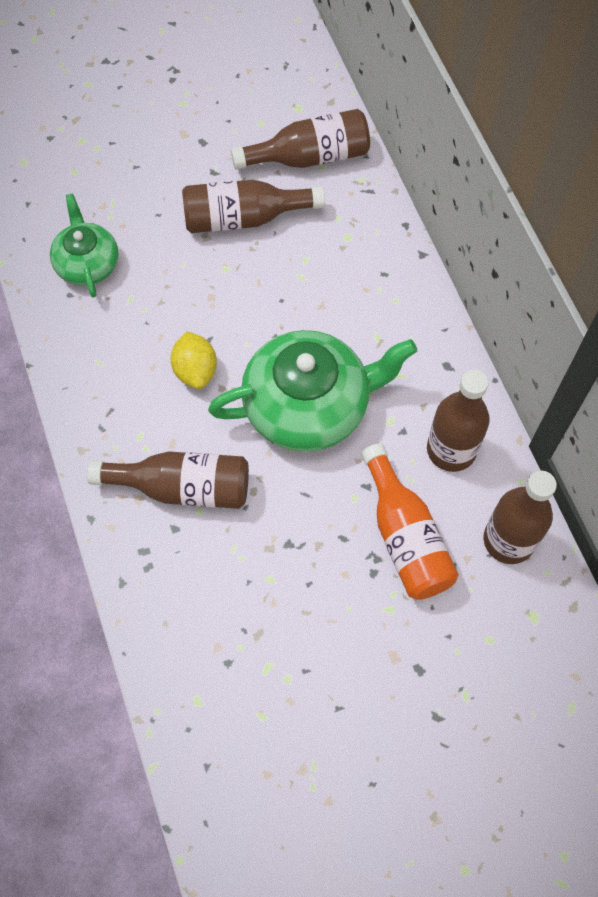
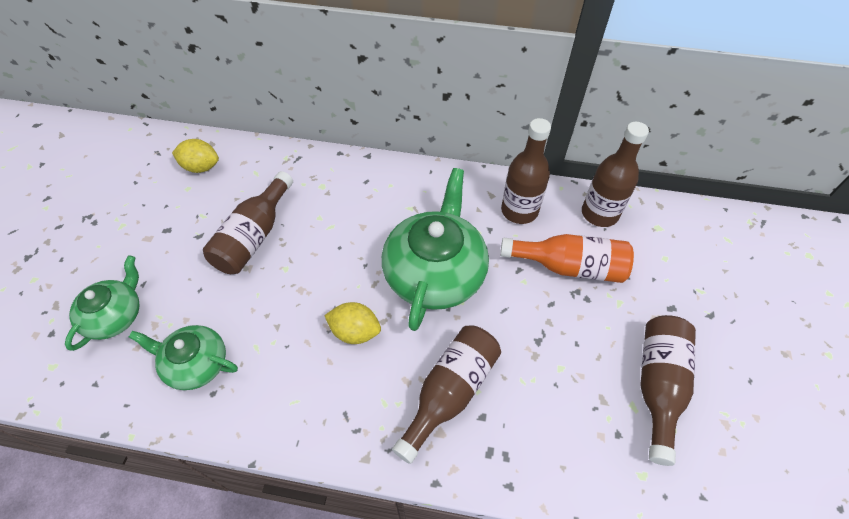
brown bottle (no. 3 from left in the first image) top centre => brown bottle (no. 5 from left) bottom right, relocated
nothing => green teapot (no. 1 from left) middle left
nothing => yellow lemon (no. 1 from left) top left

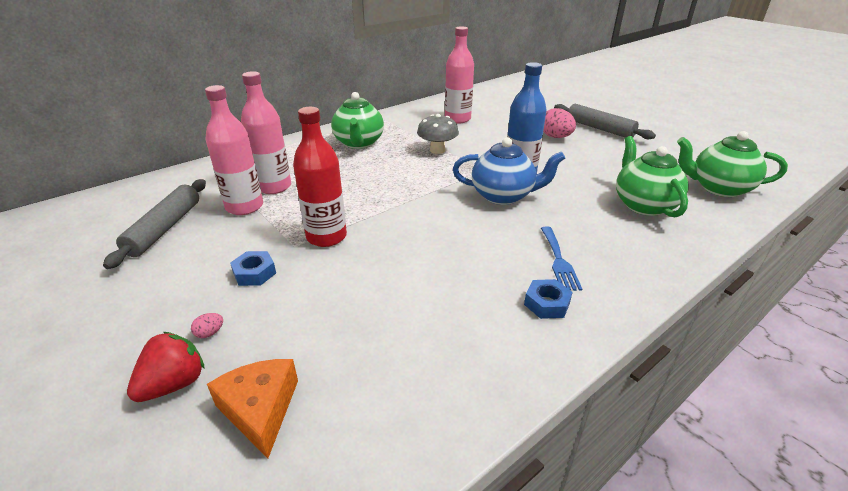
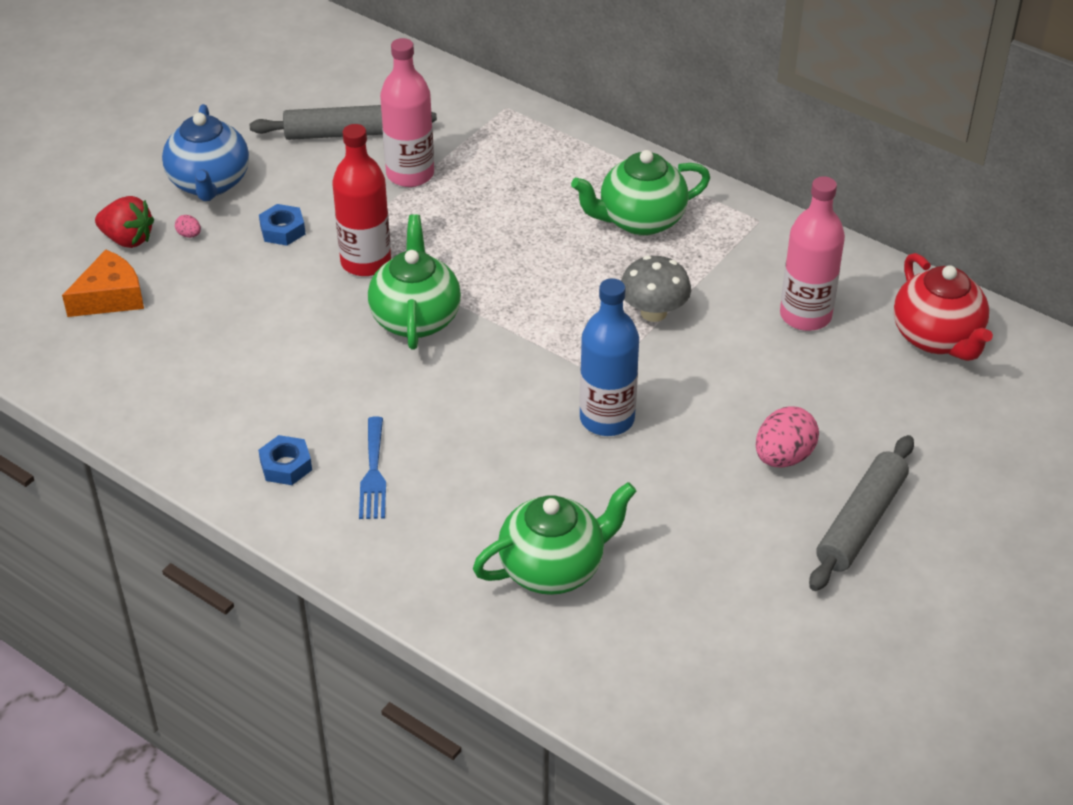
pink bottle (no. 2 from left) top left => nothing
blue teapot centre => blue teapot top left, relocated
blue fork centre, 75 degrees counterclockwise
green teapot (no. 3 from left in the first image) middle right => green teapot (no. 1 from left) centre, relocated
nothing => red teapot middle right

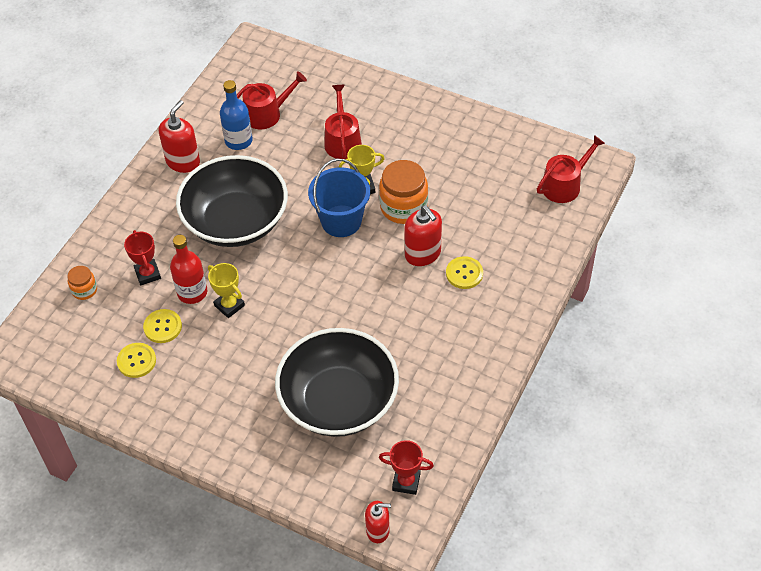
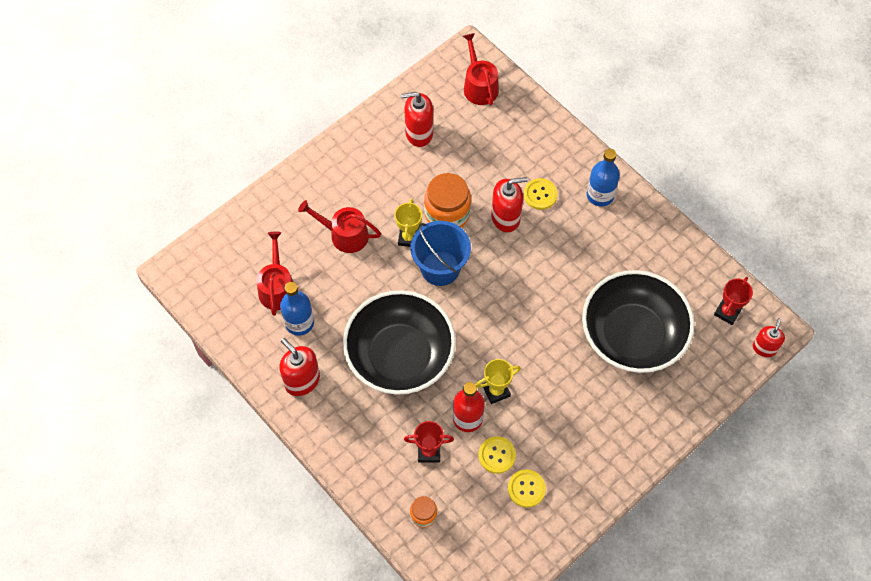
nothing => red soap dispenser (no. 2 from left) top centre
nothing => blue bottle (no. 2 from left) top right

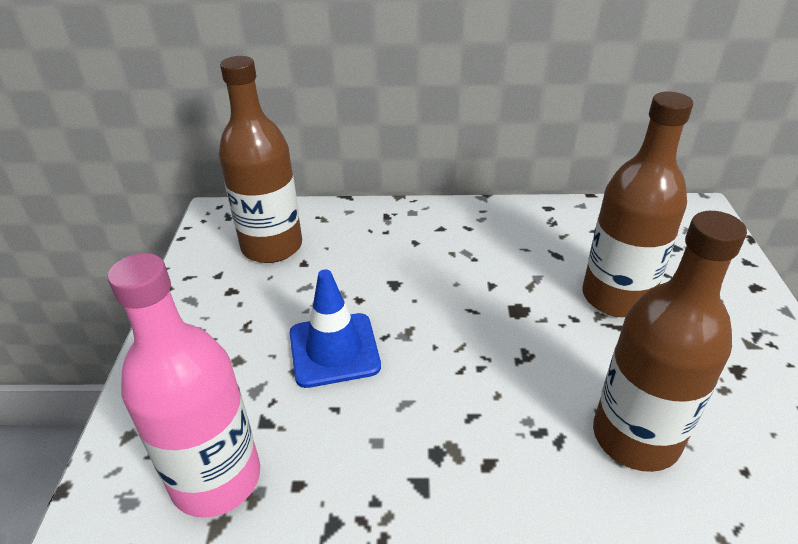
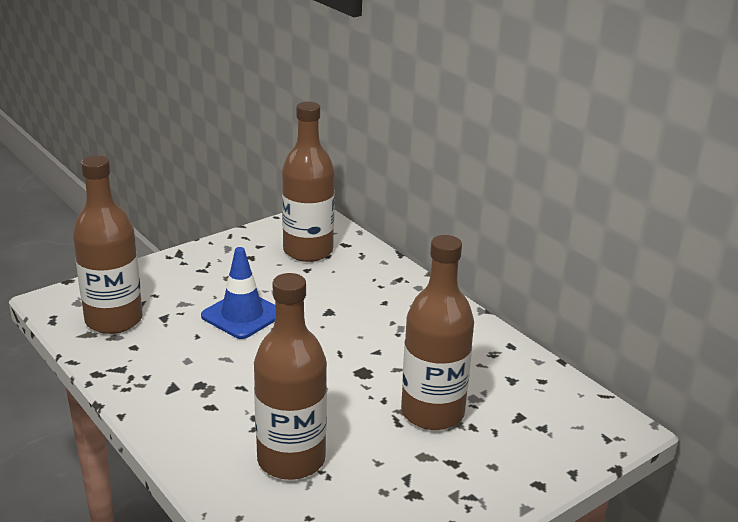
pink bottle bottom left => brown bottle (no. 1 from left) middle left

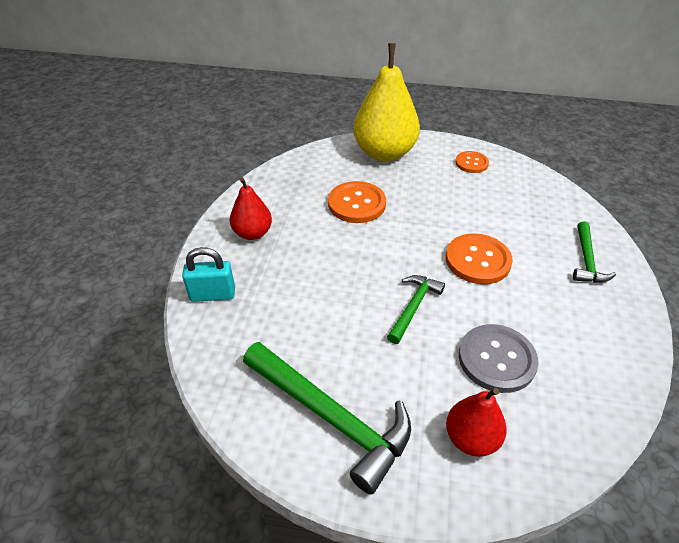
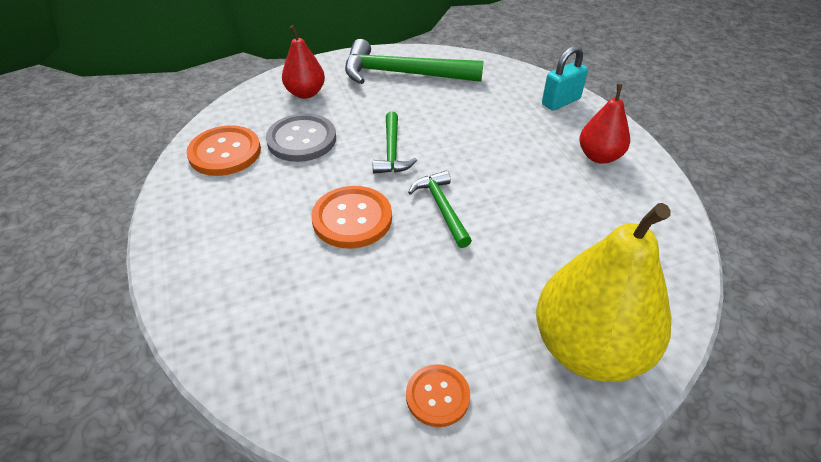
orange button (no. 1 from left) centre => orange button (no. 1 from left) top left, relocated
green hammer (no. 3 from left) middle right => green hammer (no. 3 from left) centre, relocated

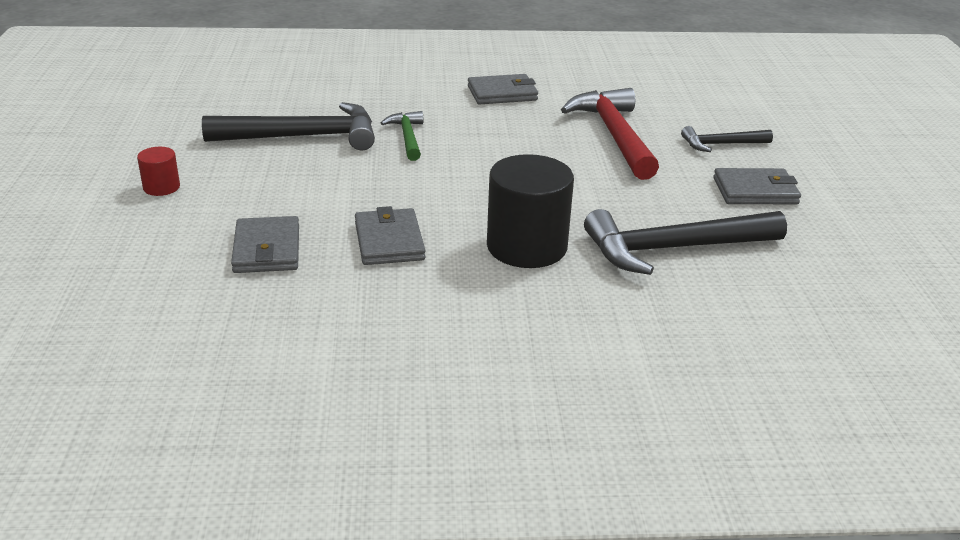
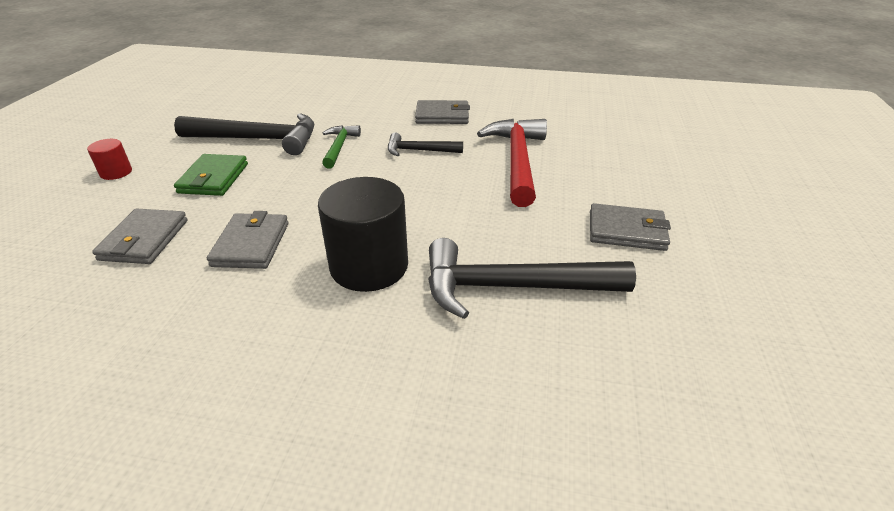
black hammer (no. 3 from left in the first image) top right => black hammer (no. 2 from left) top centre, relocated
nothing => green wallet middle left

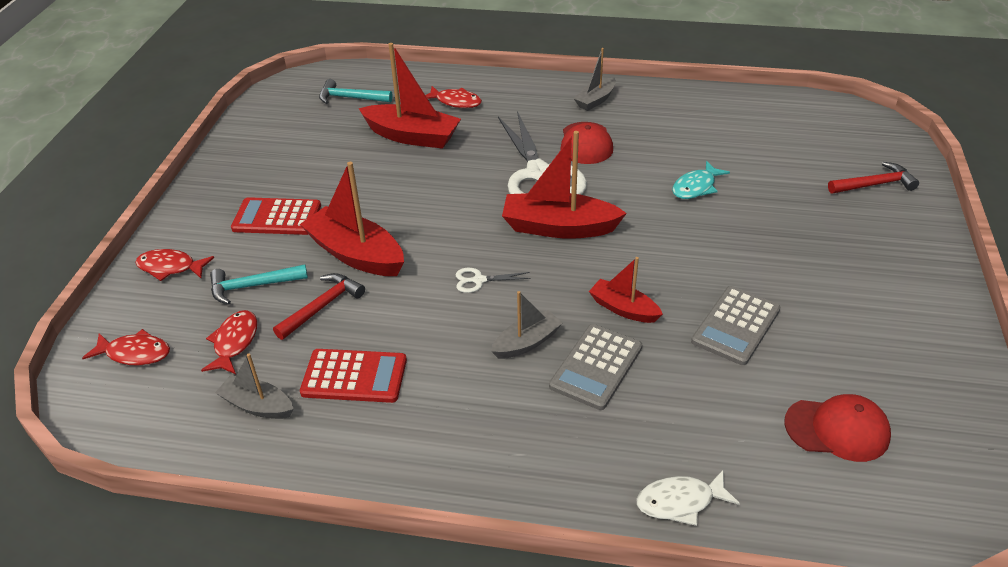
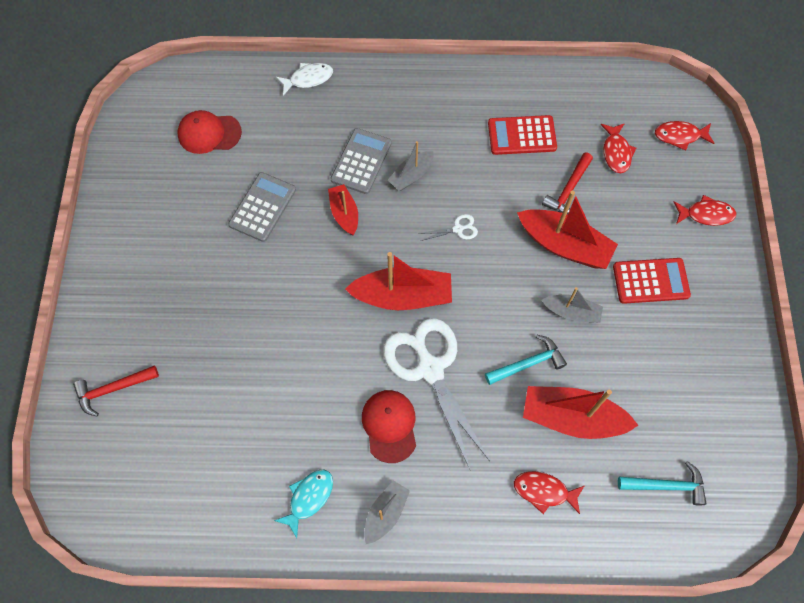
turquoise hammer (no. 1 from left) middle left => turquoise hammer (no. 1 from left) centre, relocated
grey boat (no. 1 from left in the first image) bottom left => grey boat (no. 3 from left) middle right, relocated
red boat (no. 4 from left in the first image) centre => red boat (no. 1 from left) centre, 135 degrees counterclockwise
turquoise fish top right => turquoise fish bottom centre, relocated

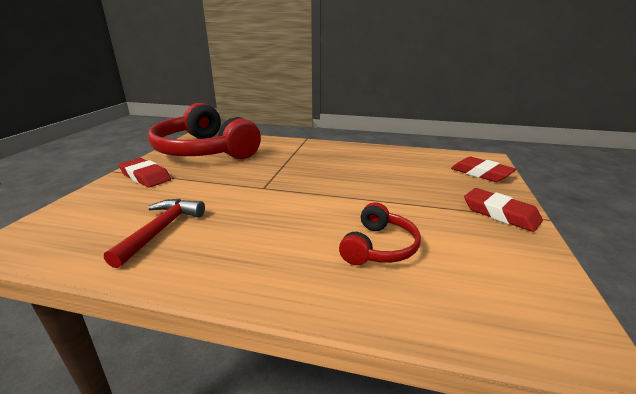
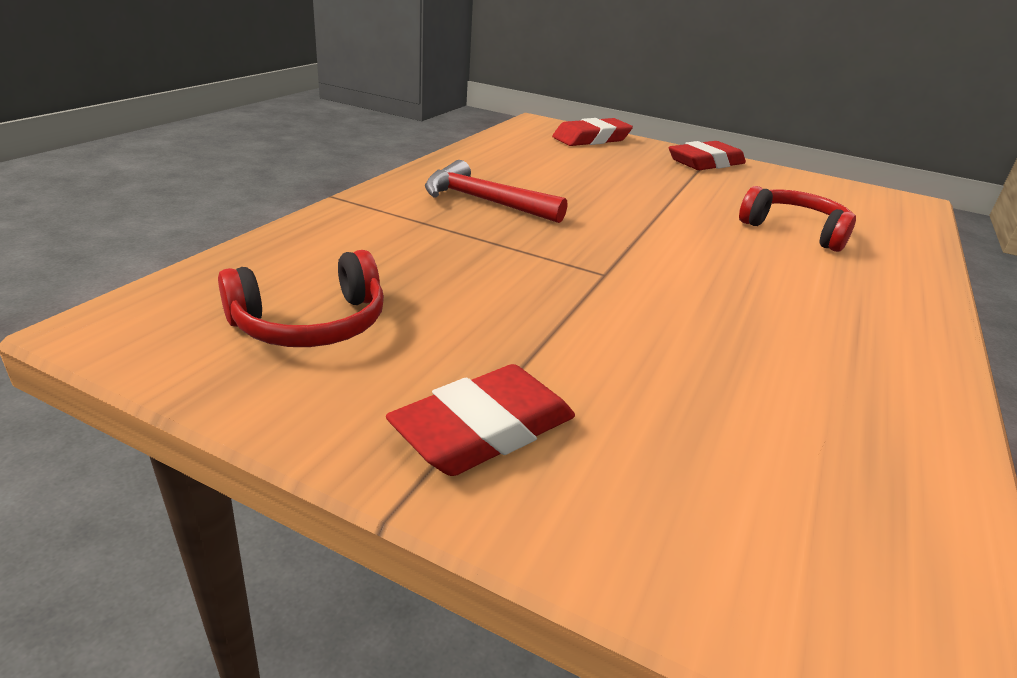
red hammer middle left => red hammer top centre, relocated
red headphones (no. 1 from left) top left => red headphones (no. 1 from left) middle left, x0.46

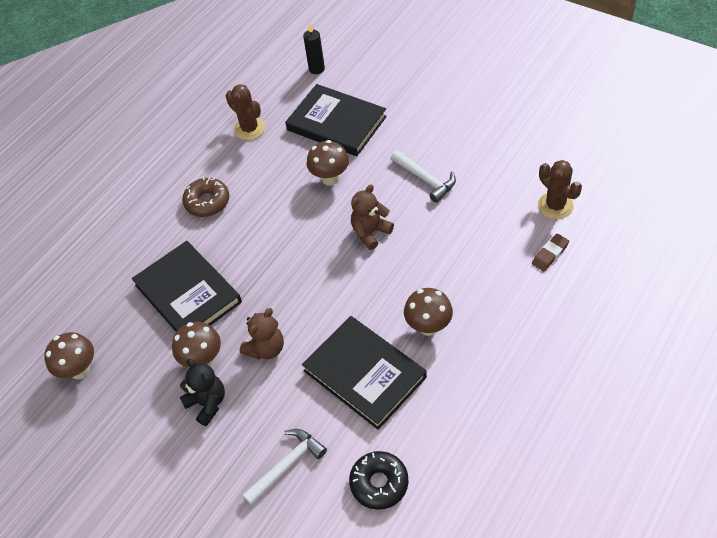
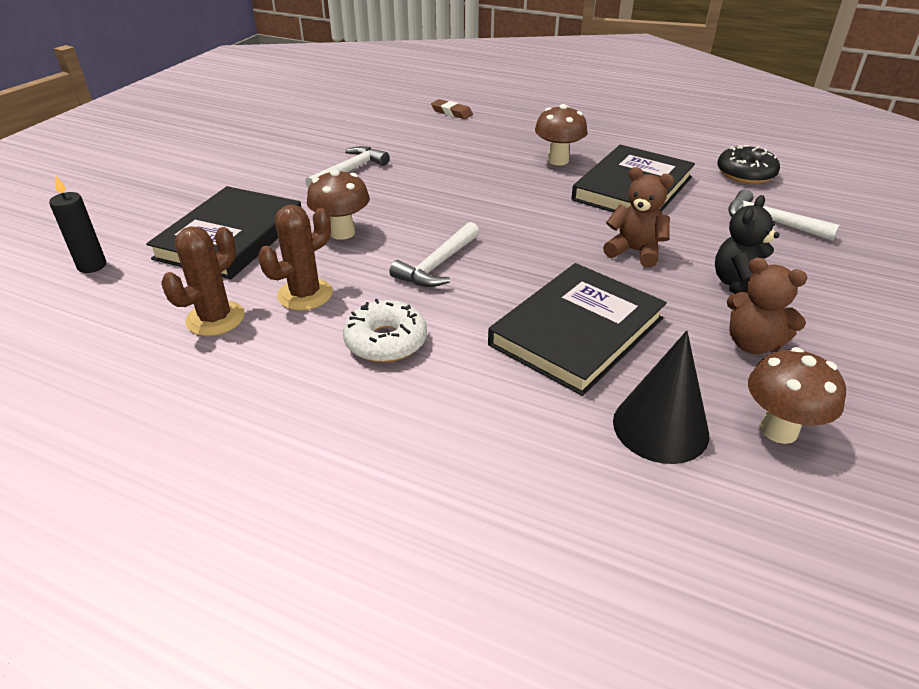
brown mushroom (no. 2 from left) middle left => nothing
brown donut middle left => white donut centre
brown teddy bear (no. 2 from left) centre => brown teddy bear (no. 2 from left) middle right, relocated
brown cactus (no. 2 from left) middle right => brown cactus (no. 2 from left) middle left, relocated
nothing => white hammer (no. 2 from left) centre
nothing => black cone middle right

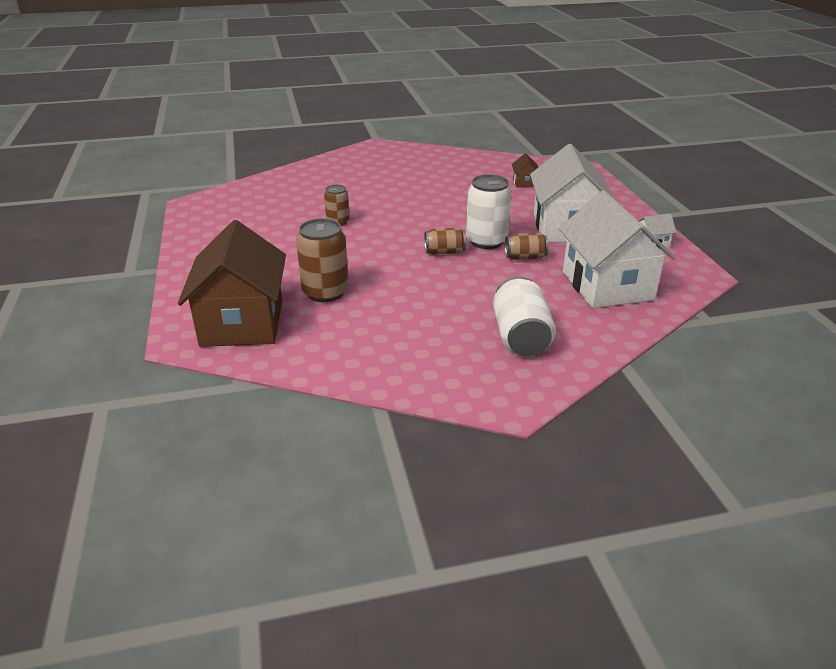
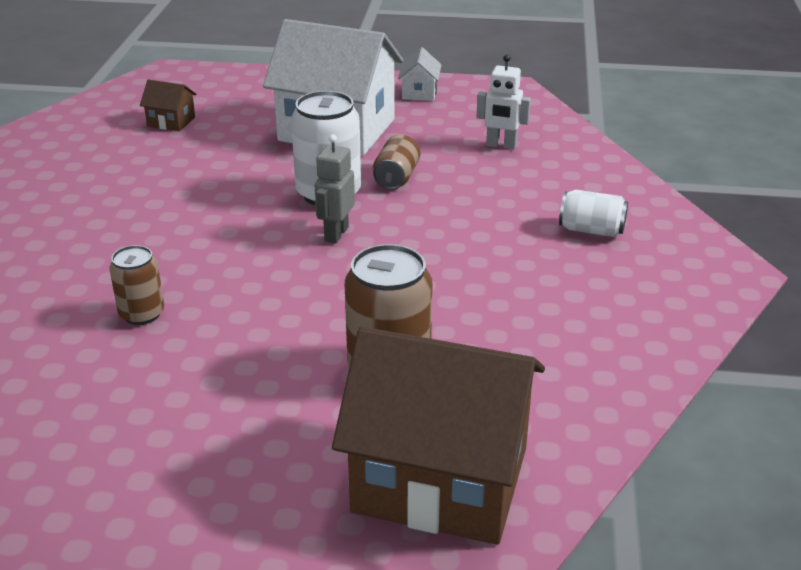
brown can (no. 3 from left) centre => grey robot top centre
white can (no. 2 from left) centre => white can (no. 2 from left) middle right, x0.59
white house (no. 2 from left) middle right => white robot top centre

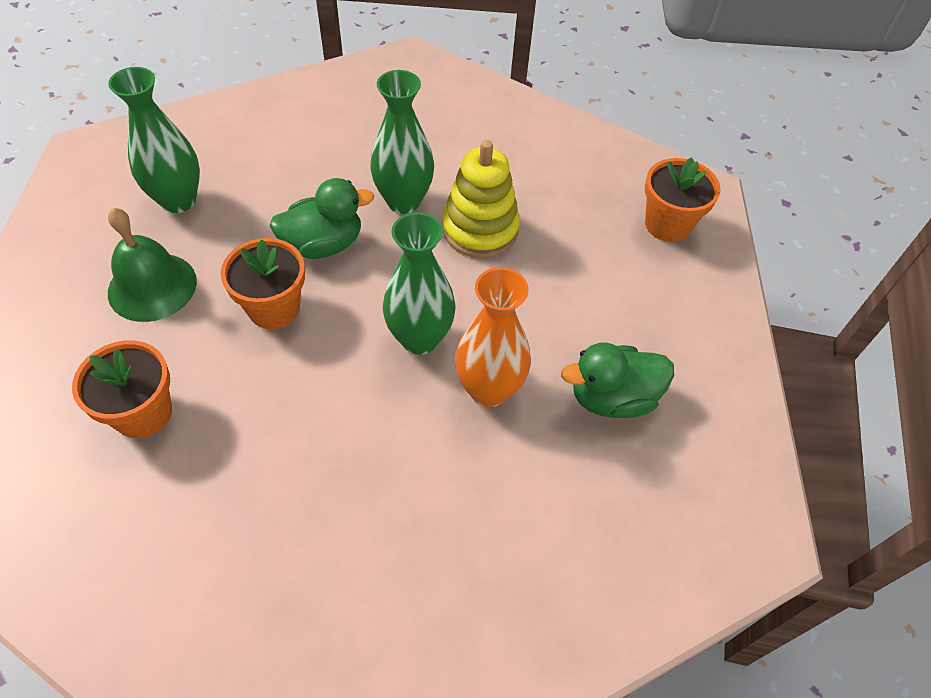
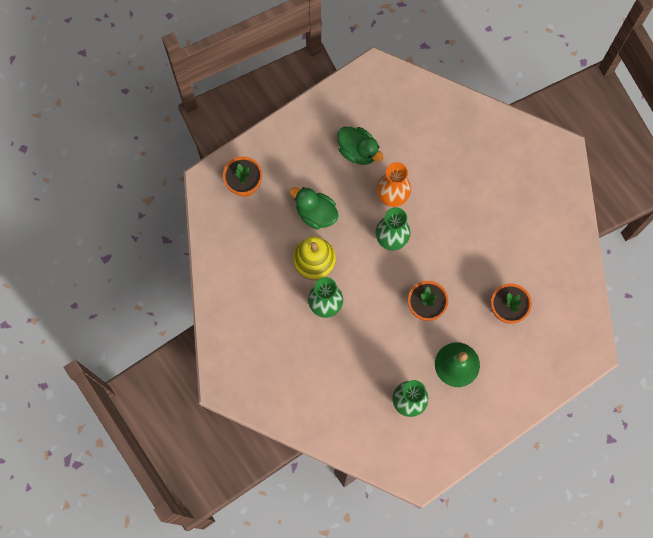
green duck (no. 1 from left) top centre => green duck (no. 1 from left) centre, relocated

